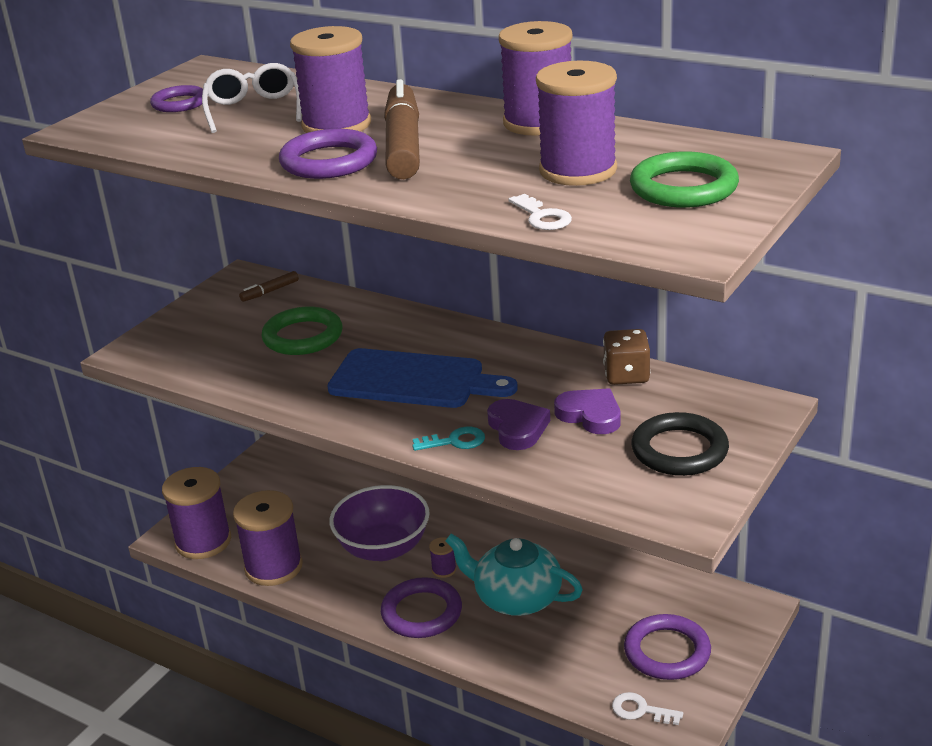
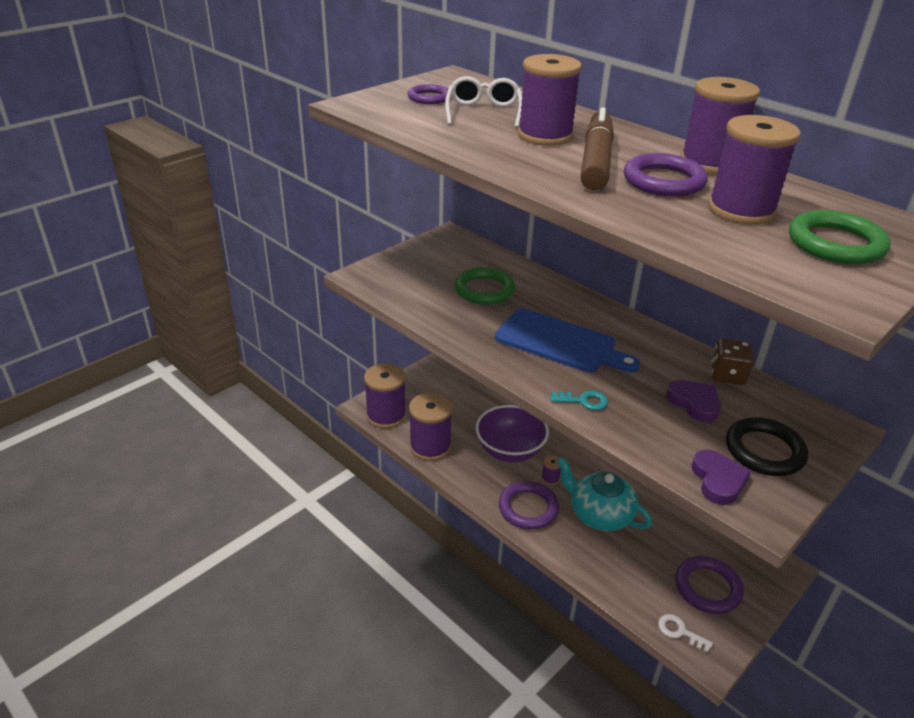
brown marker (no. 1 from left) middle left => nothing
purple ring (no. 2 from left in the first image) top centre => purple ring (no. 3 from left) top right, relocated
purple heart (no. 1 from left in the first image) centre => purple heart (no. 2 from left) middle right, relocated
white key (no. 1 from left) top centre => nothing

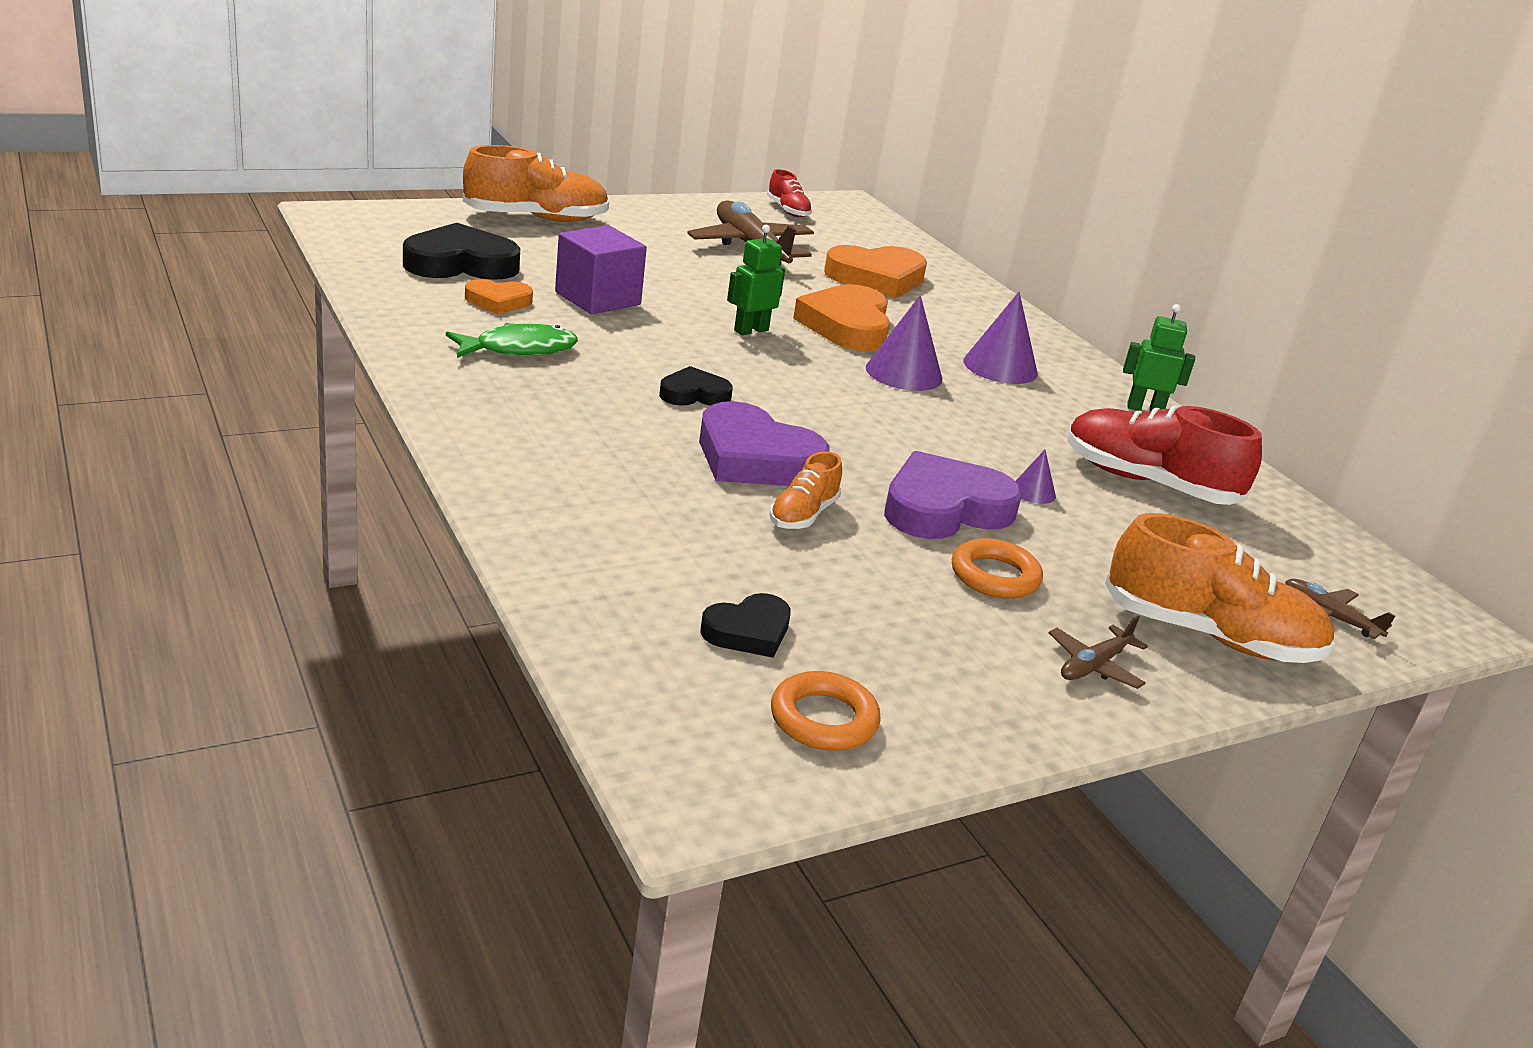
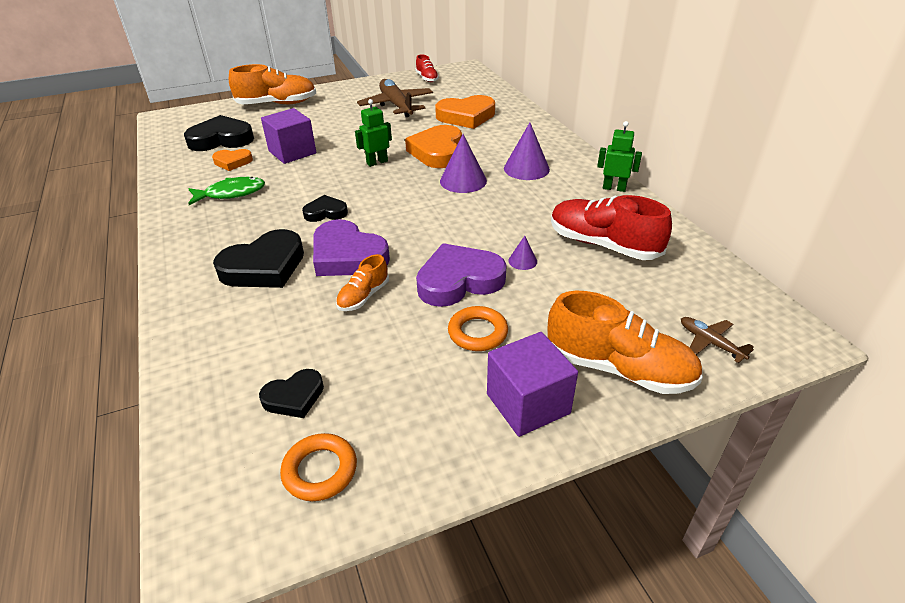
brown plane (no. 2 from left) middle right => purple cube (no. 2 from left) centre
nothing => black heart (no. 2 from left) middle left

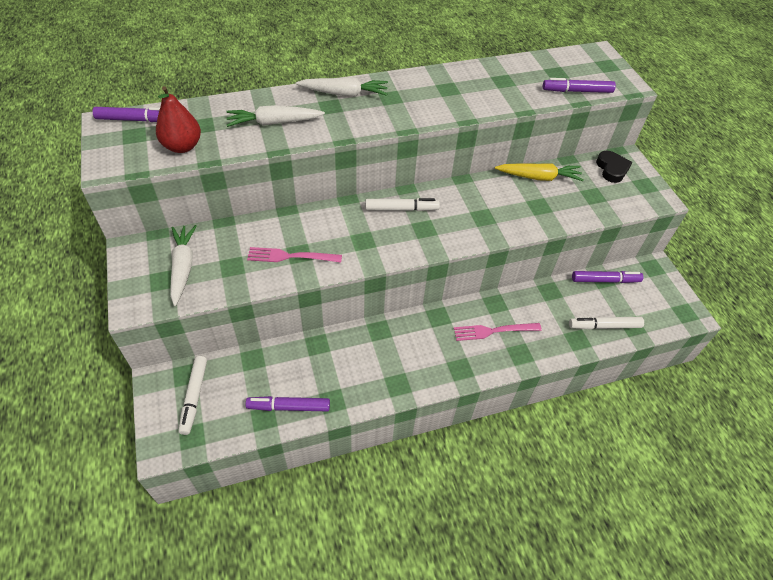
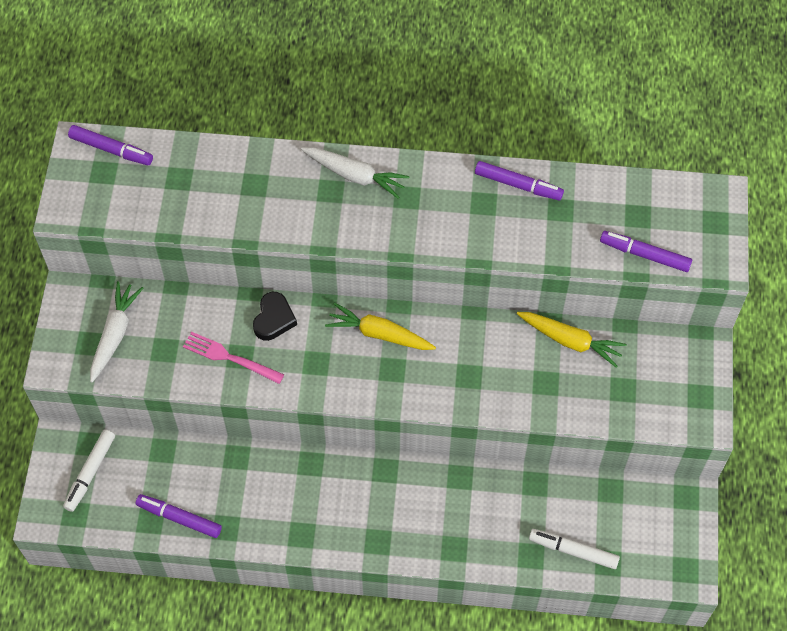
red pear top left => nothing
white carrot (no. 2 from left) top centre => nothing
white marker (no. 2 from left) centre => yellow carrot (no. 1 from left) centre
pink fork (no. 2 from left) centre => nothing
purple marker (no. 4 from left in the first image) middle right => purple marker (no. 3 from left) top centre, relocated
black heart top right => black heart centre, relocated

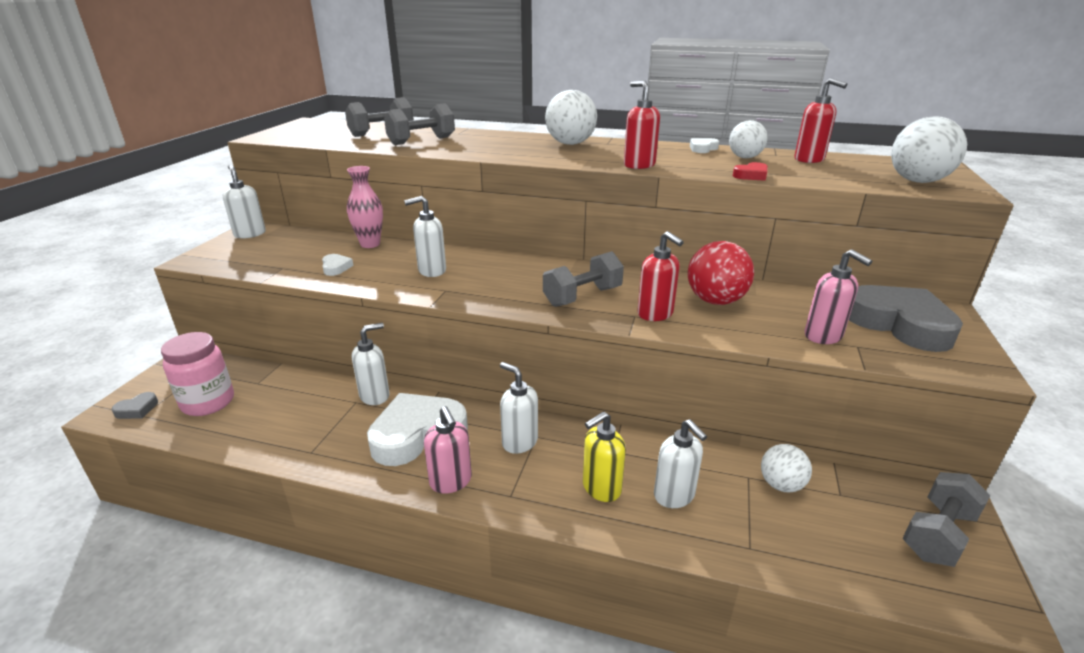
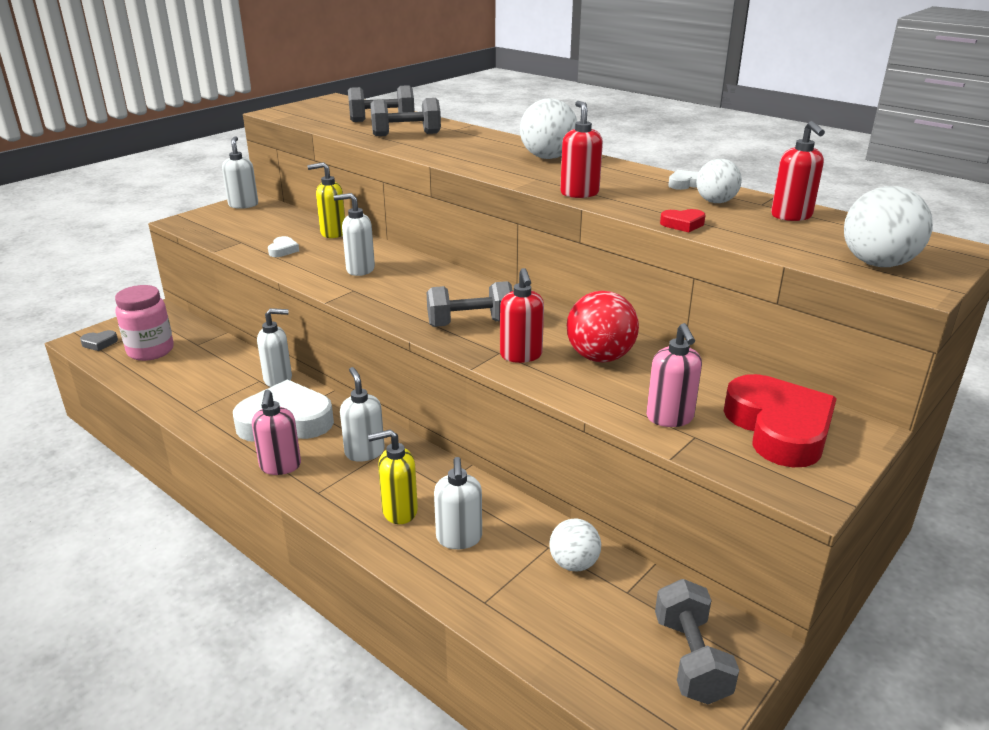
pink vase top centre => yellow soap dispenser (no. 1 from left) top left
grey heart (no. 2 from left) middle right => red heart (no. 2 from left) middle right
grey dumbbell (no. 4 from left) bottom right, 75 degrees counterclockwise

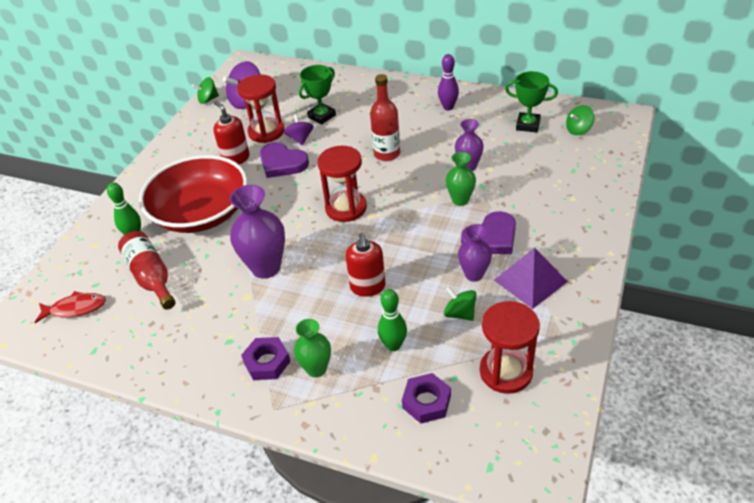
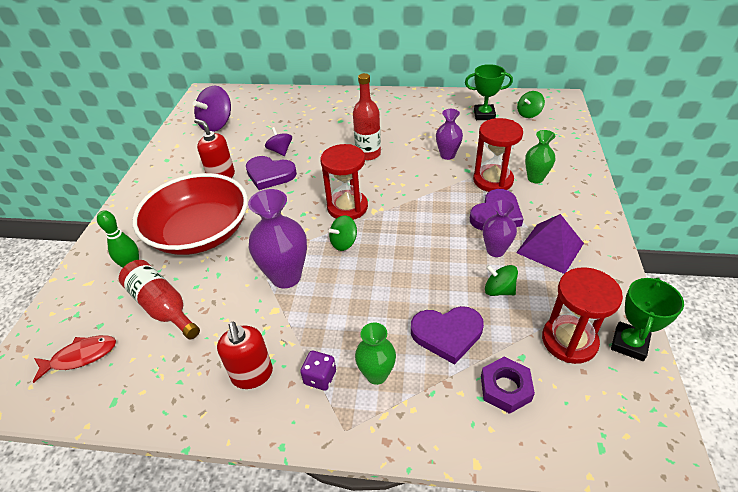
green spinning top (no. 1 from left) top left => green spinning top (no. 1 from left) centre, relocated
red hourglass (no. 1 from left in the first image) top centre => red hourglass (no. 2 from left) top right, relocated
purple nut (no. 1 from left) bottom centre => purple dice bottom centre
green trophy (no. 1 from left in the first image) top centre => green trophy (no. 2 from left) middle right, relocated
red soap dispenser (no. 2 from left) centre => red soap dispenser (no. 2 from left) bottom left, relocated
green bowling pin (no. 2 from left) centre => purple heart (no. 2 from left) bottom centre
purple bowling pin top centre => nothing
green vase (no. 2 from left) centre => green vase (no. 2 from left) top right, relocated

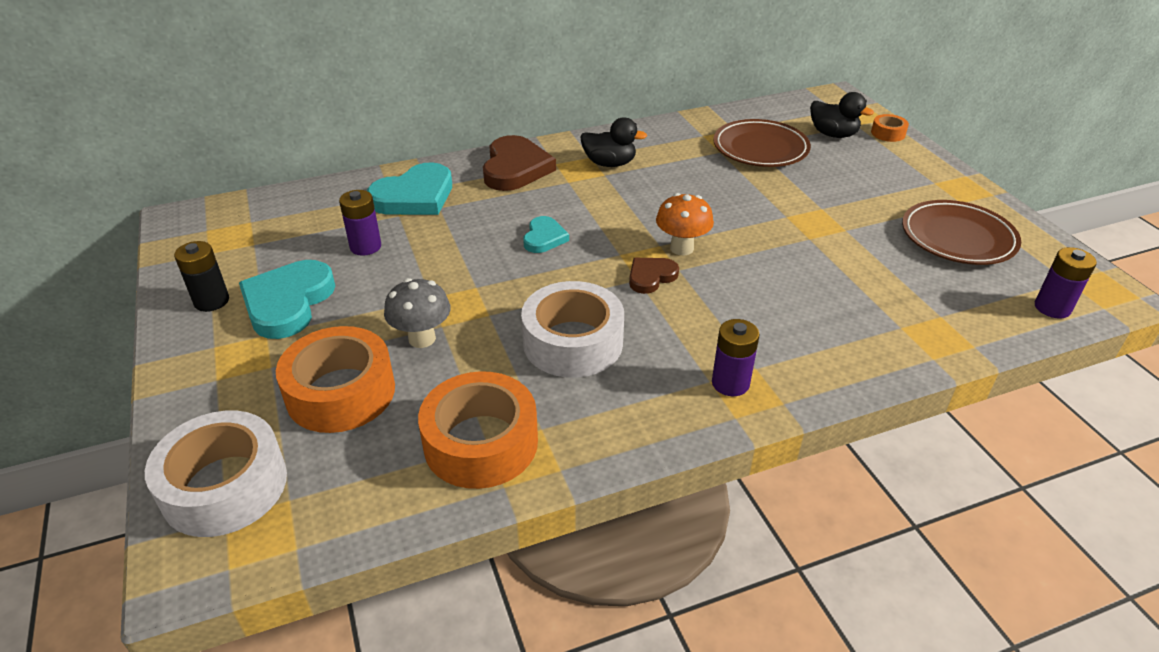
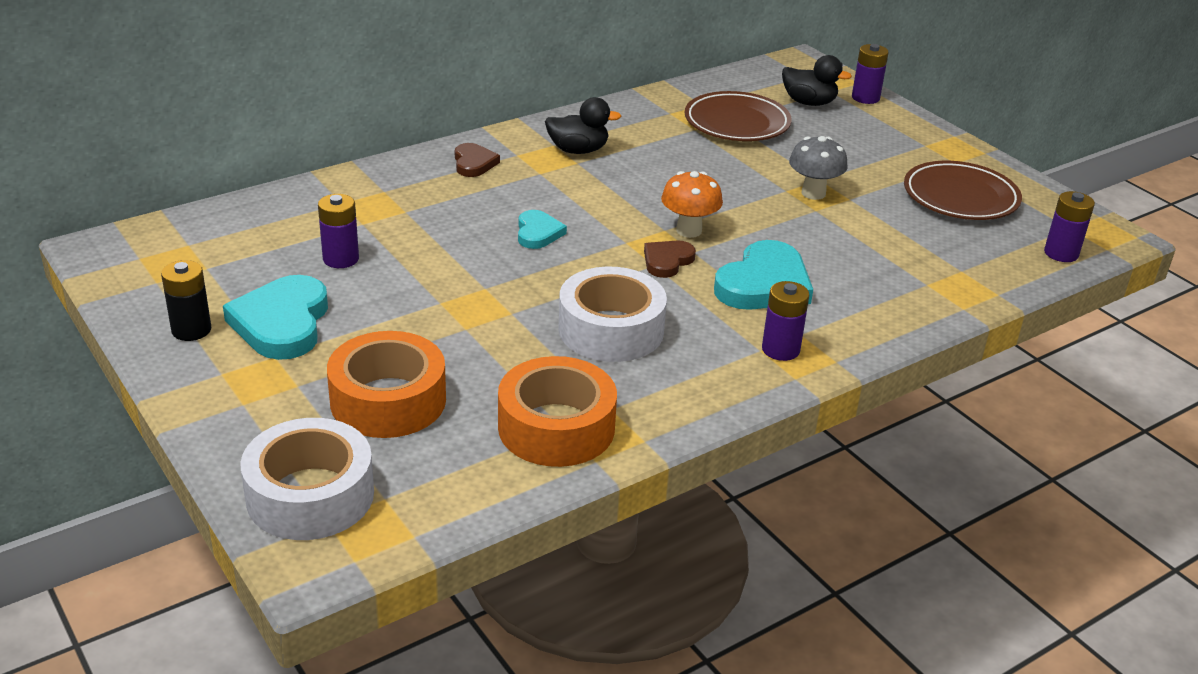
turquoise heart (no. 2 from left in the first image) top centre => turquoise heart (no. 3 from left) centre, relocated
grey mushroom centre => grey mushroom top right, relocated
brown heart (no. 1 from left) top centre, x0.55
orange tape (no. 3 from left) top right => purple battery (no. 3 from left) top right

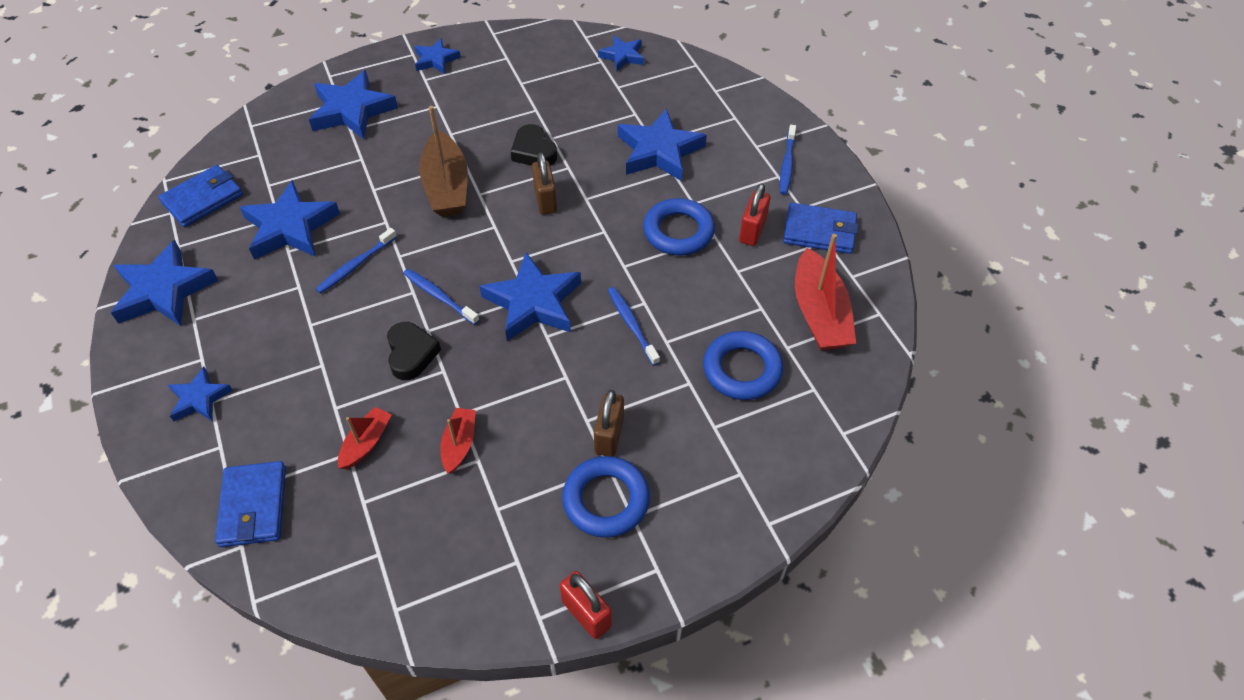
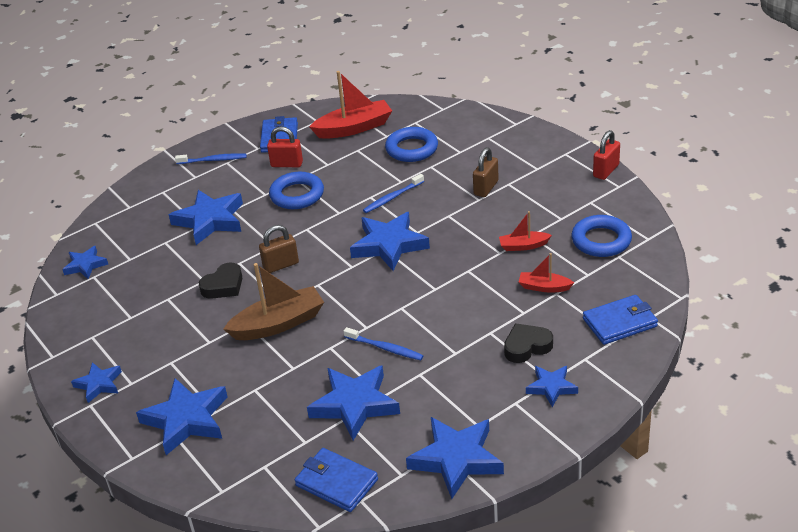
black heart (no. 1 from left in the first image) middle left => black heart (no. 2 from left) centre, relocated
blue toothbrush (no. 2 from left) centre => nothing
blue ring (no. 1 from left in the first image) bottom centre => blue ring (no. 3 from left) middle right, relocated
brown padlock (no. 2 from left) centre => brown padlock (no. 2 from left) top centre, 60 degrees counterclockwise

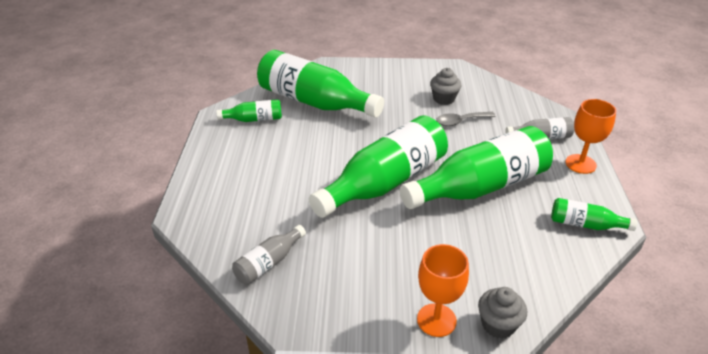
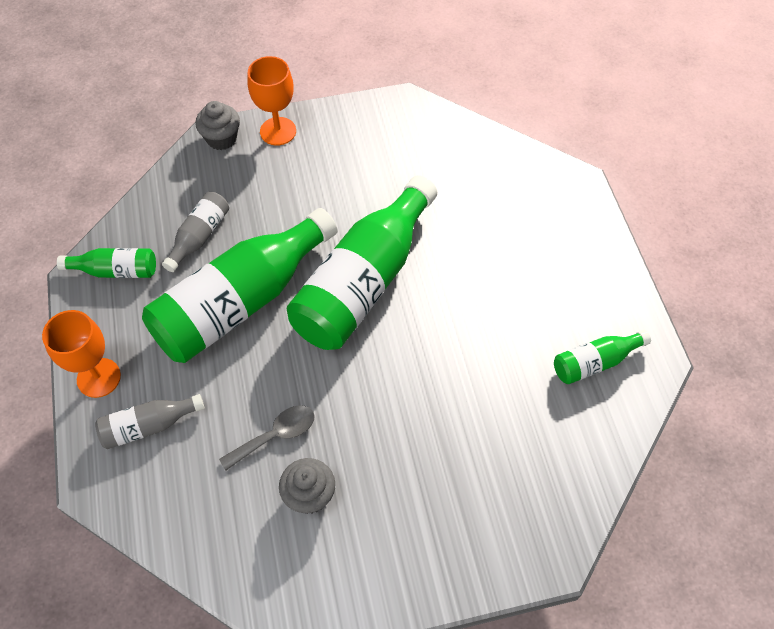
grey bottle (no. 1 from left in the first image) bottom centre => grey bottle (no. 2 from left) middle left, relocated
green bottle (no. 2 from left) top centre => nothing

